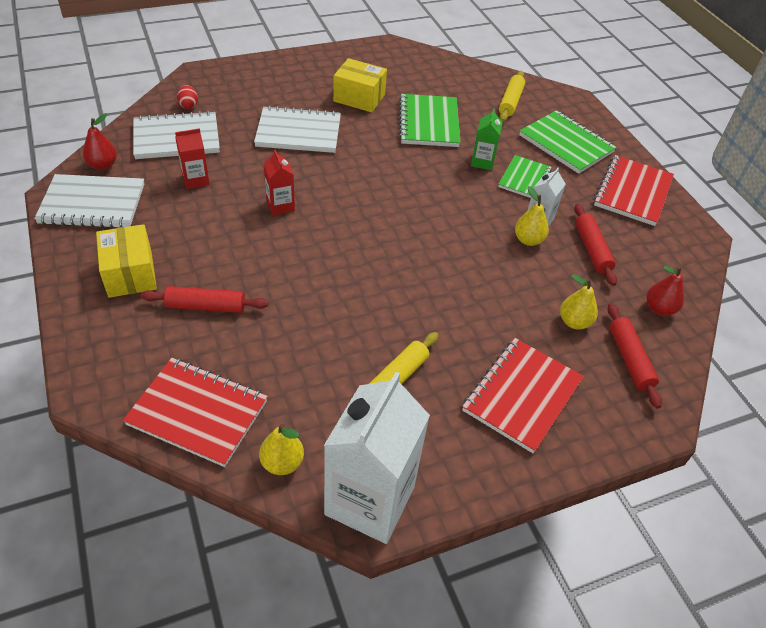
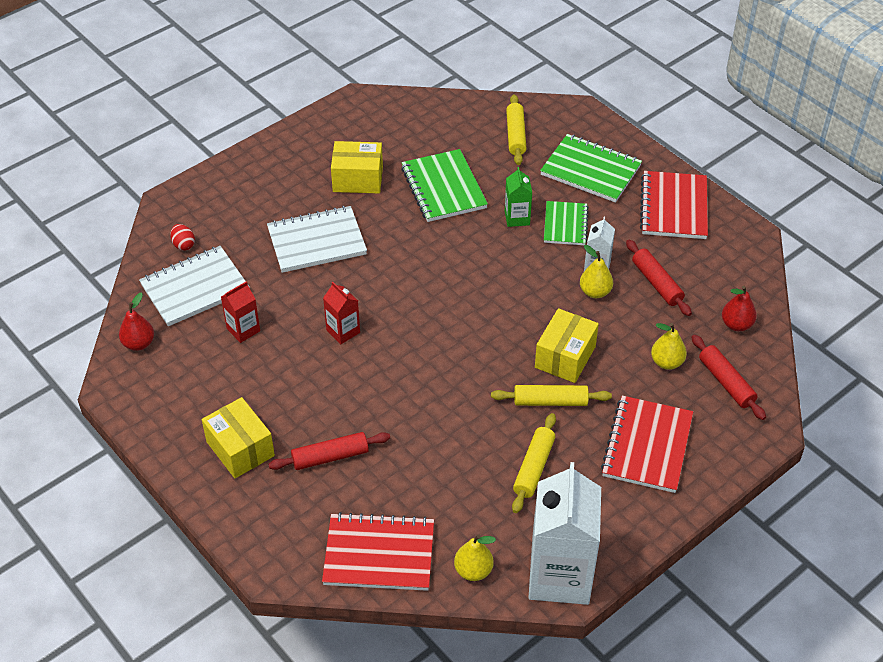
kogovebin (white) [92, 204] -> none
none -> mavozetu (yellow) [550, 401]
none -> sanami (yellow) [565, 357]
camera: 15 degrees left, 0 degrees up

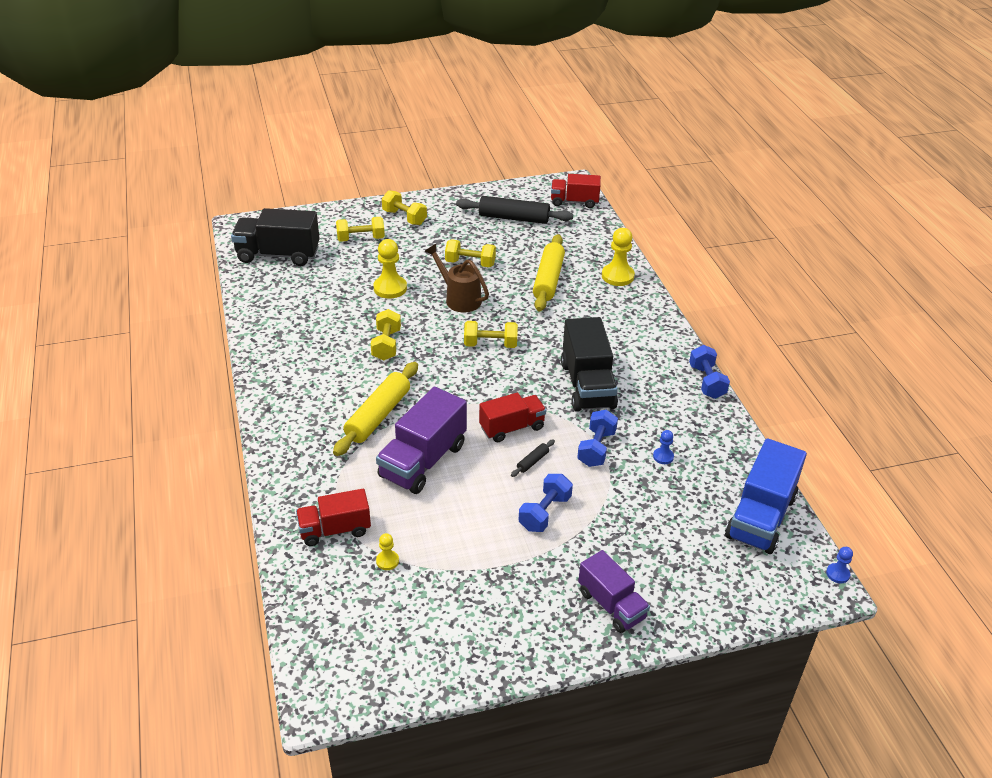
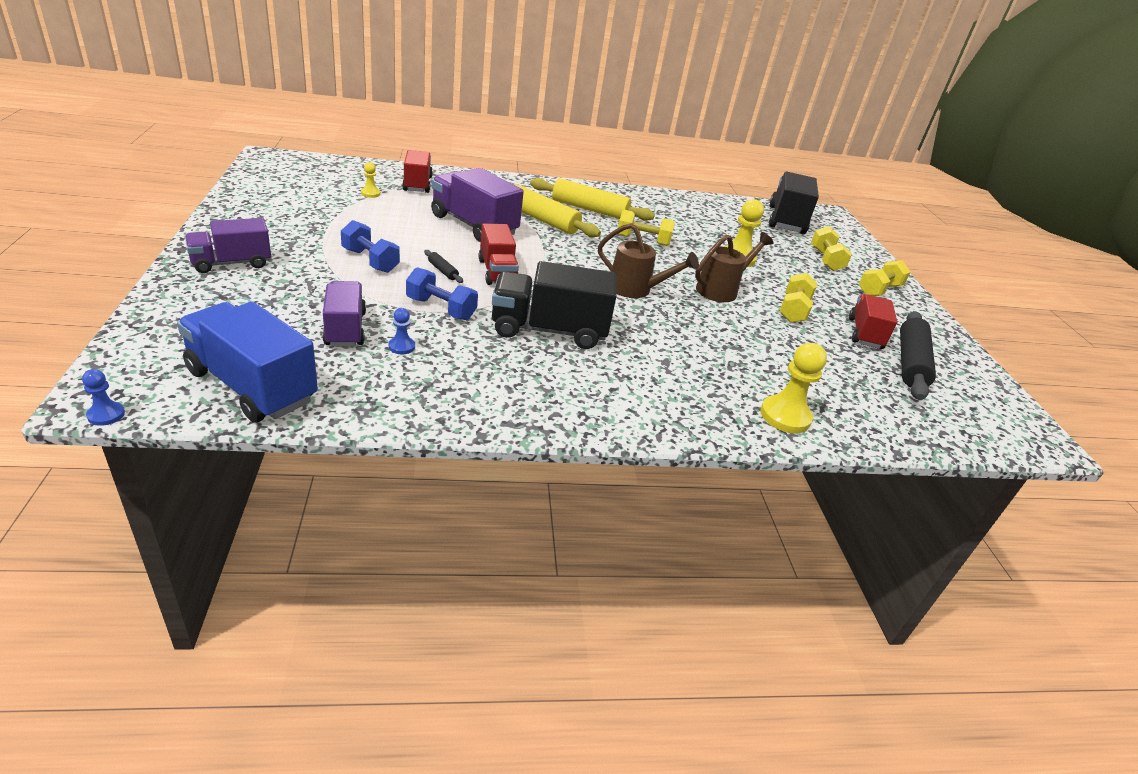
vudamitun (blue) [707, 382] -> none
none -> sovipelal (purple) [345, 329]
mavozetu (yellow) [548, 280] -> mavozetu (yellow) [589, 209], relocated
sovipelal (red) [574, 201] -> sovipelal (red) [865, 333], relocated
vudamitun (yellow) [490, 344] -> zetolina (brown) [636, 289]
camera: 95 degrees right, 5 degrees down

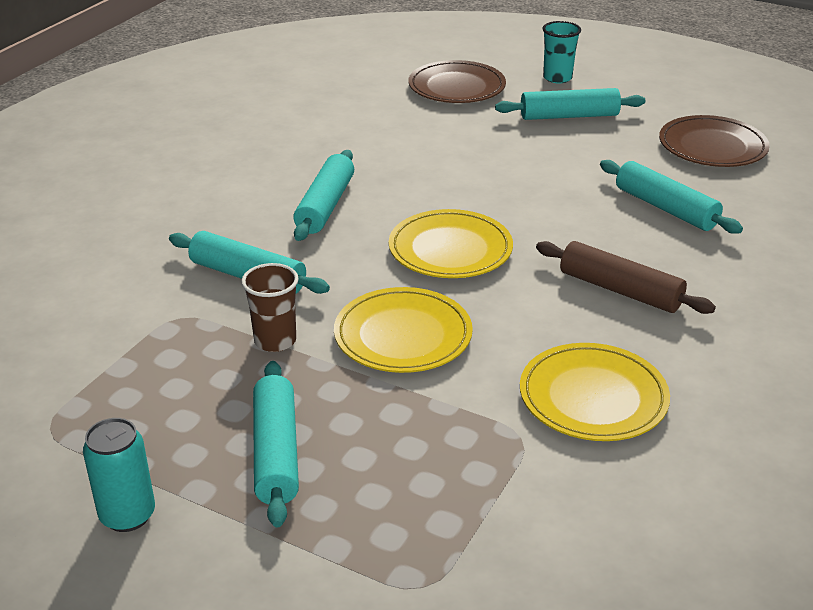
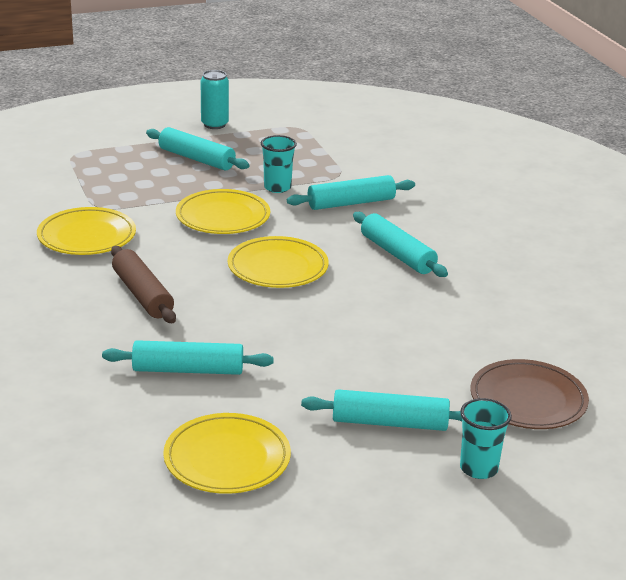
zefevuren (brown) [275, 341] -> zefevuren (turquoise) [277, 187]
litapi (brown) [712, 147] -> litapi (yellow) [227, 459]
mavozetu (turquoise) [569, 116] -> mavozetu (turquoise) [390, 423], 60 degrees clockwise
mavozetu (brown) [620, 290] -> mavozetu (brown) [142, 294], 75 degrees clockwise
camera: 130 degrees right, 5 degrees down

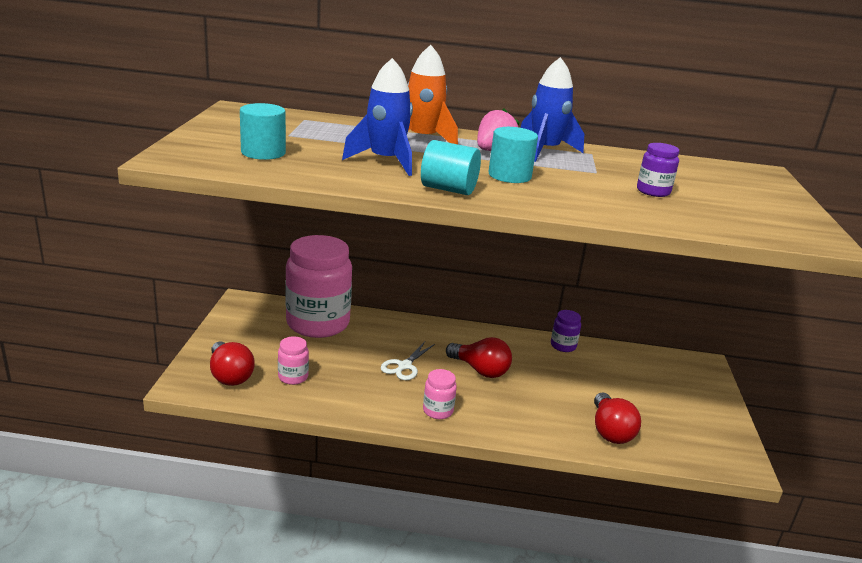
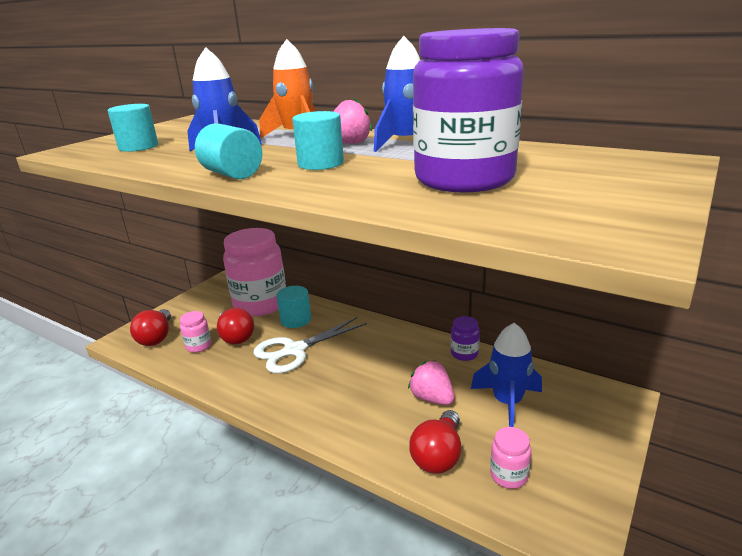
none -> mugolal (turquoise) [296, 320]
none -> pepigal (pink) [432, 398]
none -> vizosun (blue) [507, 402]
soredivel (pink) [438, 411] -> soredivel (pink) [508, 475], relocated
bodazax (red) [480, 370] -> bodazax (red) [236, 337], relocated
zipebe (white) [404, 366] -> zipebe (white) [295, 350], x1.69
soredivel (purple) [653, 191] -> soredivel (purple) [464, 179], x2.38
camera: 30 degrees right, 0 degrees up

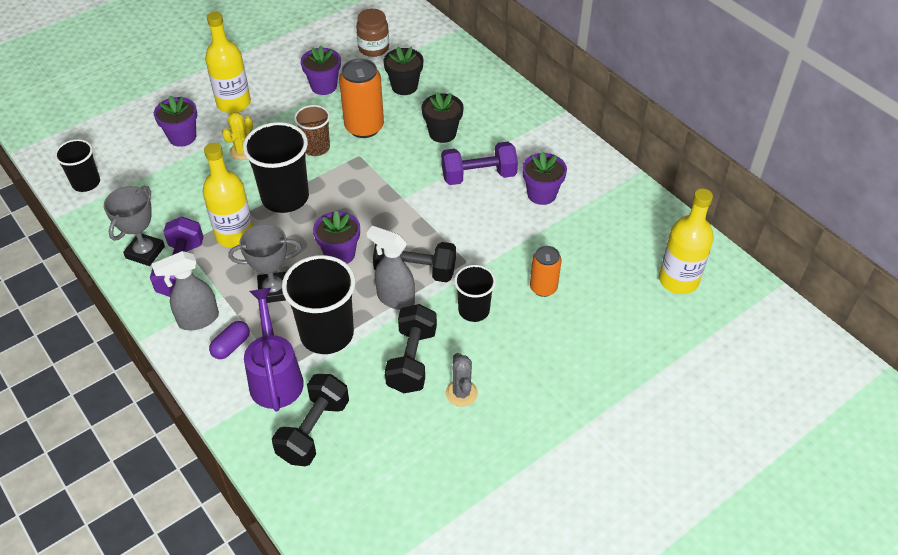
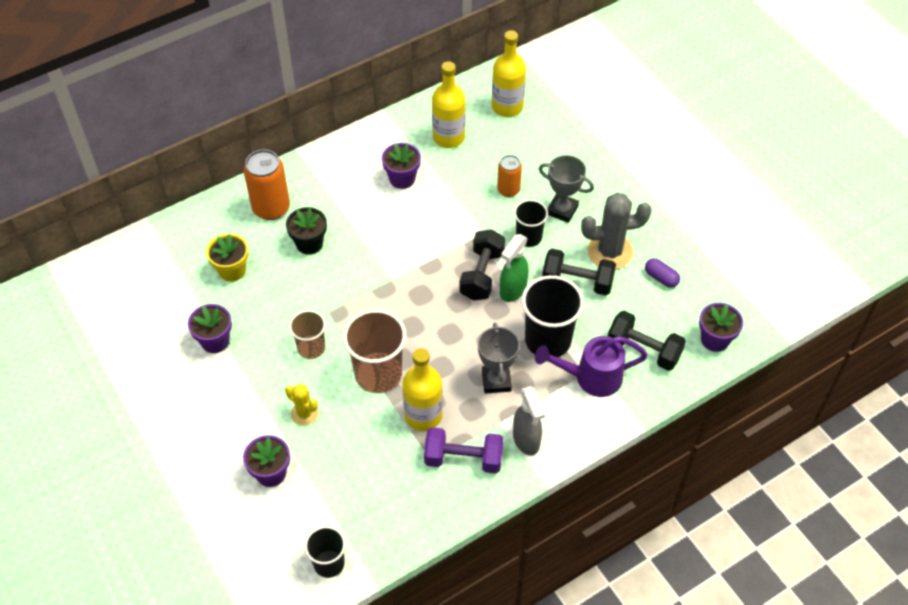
soredivel (brown) [373, 48] -> none
vudamitun (purple) [478, 176] -> none
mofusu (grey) [145, 252] -> mofusu (grey) [562, 210], relocated
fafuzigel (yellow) [233, 103] -> fafuzigel (yellow) [448, 137], relocated
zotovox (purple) [231, 346] -> zotovox (purple) [661, 278], relocated
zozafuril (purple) [340, 254] -> zozafuril (purple) [715, 340], relocated
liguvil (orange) [364, 127] -> liguvil (orange) [271, 208], relocated
zefevuren (black) [285, 197] -> zefevuren (brown) [378, 374]
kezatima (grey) [395, 299] -> kezatima (green) [512, 290]
zozafuril (black) [404, 86] -> zozafuril (yellow) [232, 270]
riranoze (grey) [461, 393] -> riranoze (grey) [610, 252], x1.80
camera: 85 degrees left, 5 degrees up

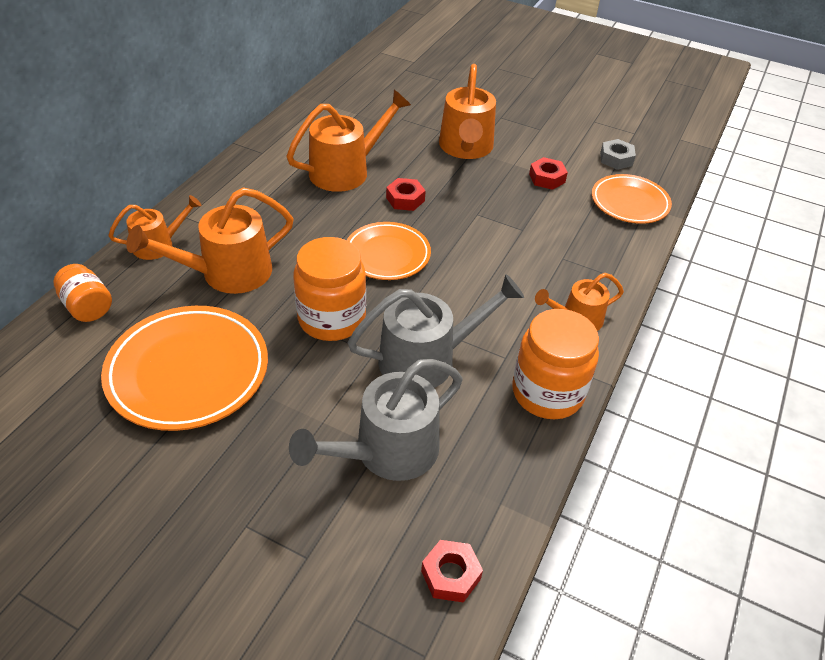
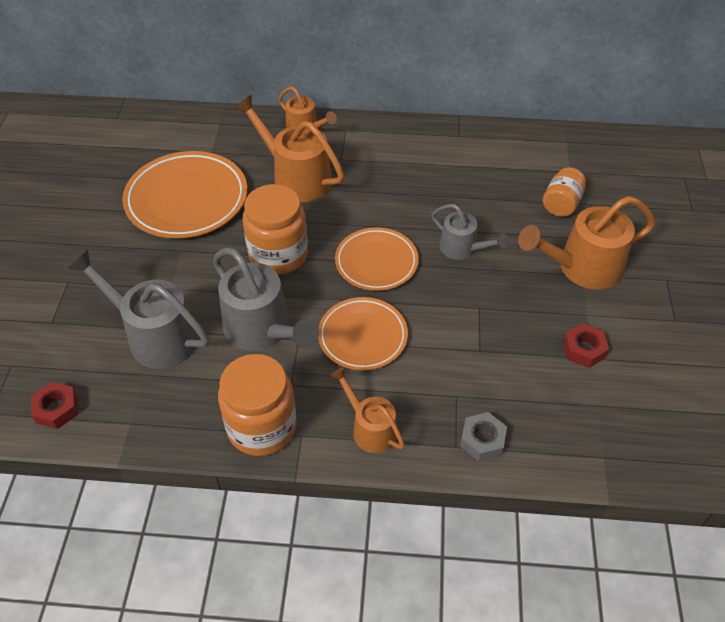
zetolina (orange) [347, 170] -> none
soredivel (orange) [87, 307] -> soredivel (orange) [561, 204], relocated
litapi (orange) [629, 203] -> litapi (orange) [362, 336], relocated
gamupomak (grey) [616, 159] -> gamupomak (grey) [482, 440], relocated
gamupomak (red) [405, 199] -> zetolina (grey) [463, 249]
camera: 70 degrees right, 5 degrees up

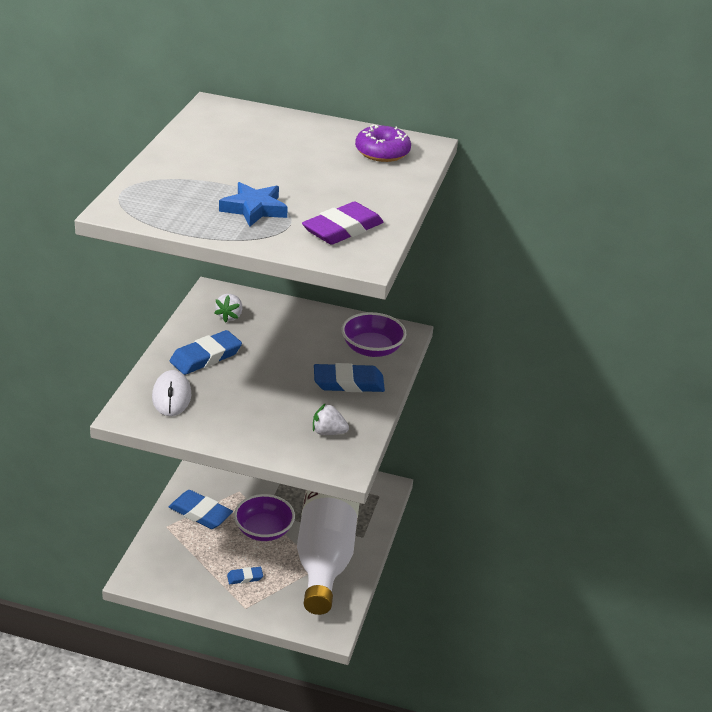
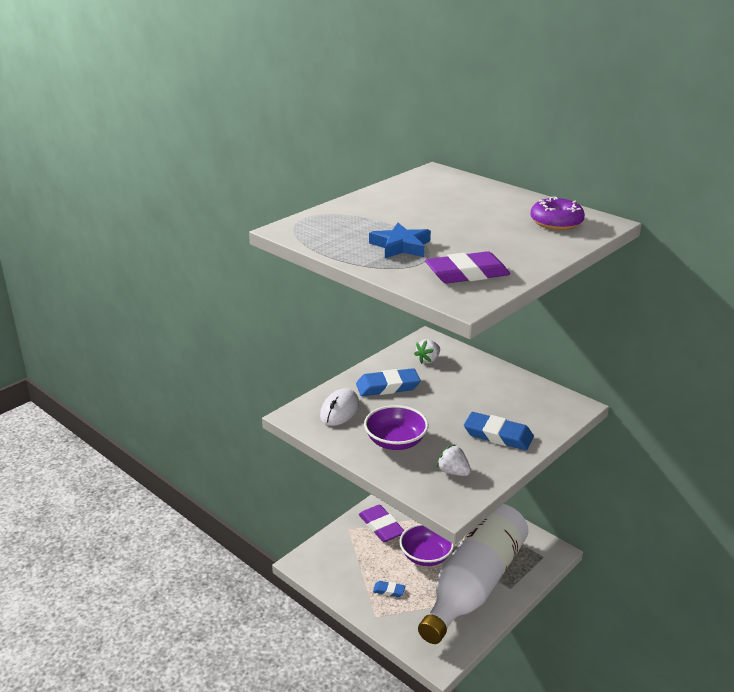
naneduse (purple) [372, 349] -> naneduse (purple) [395, 442], relocated
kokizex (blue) [200, 513] -> kokizex (purple) [381, 526]
camera: 30 degrees right, 5 degrees down

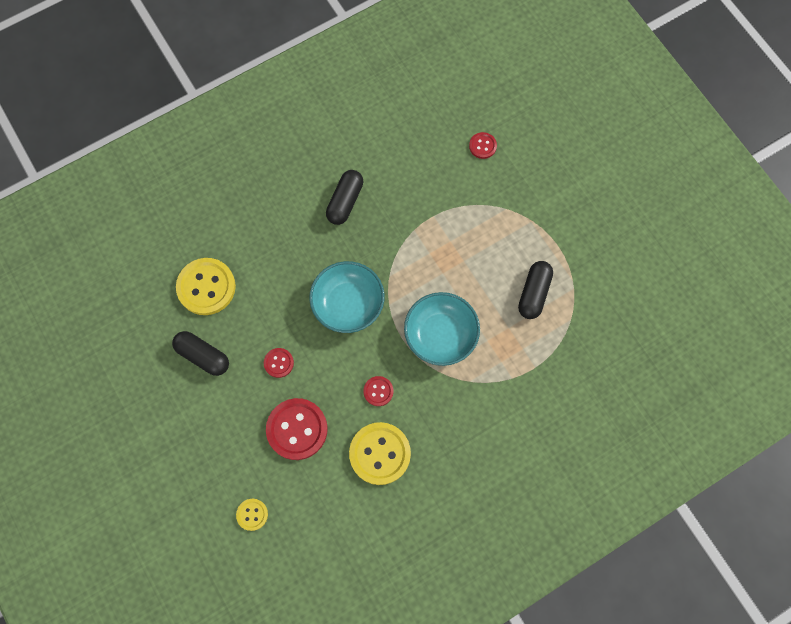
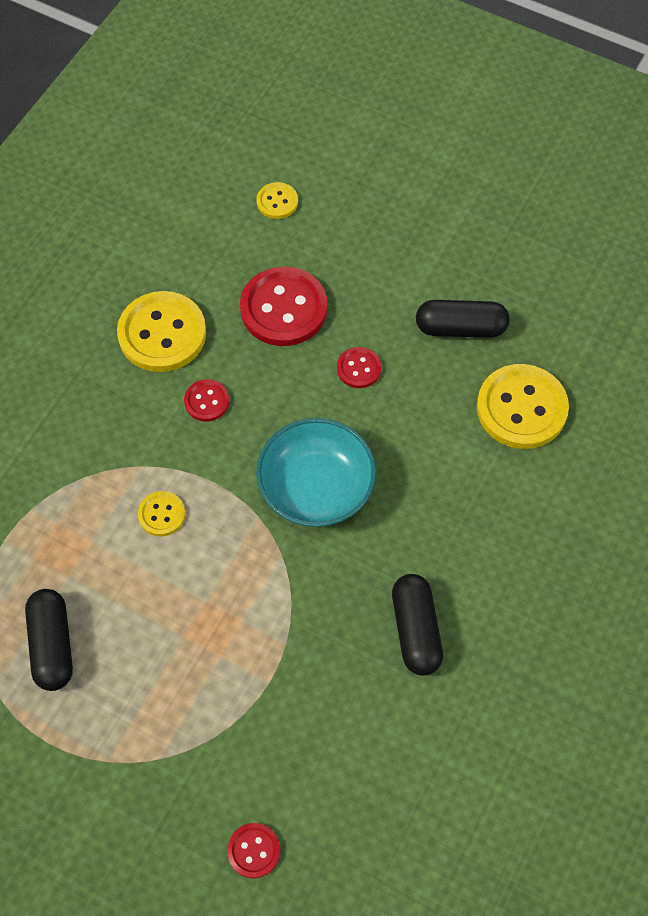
naneduse (turquoise) [440, 334] -> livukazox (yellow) [162, 514]
camera: 150 degrees right, 10 degrees down

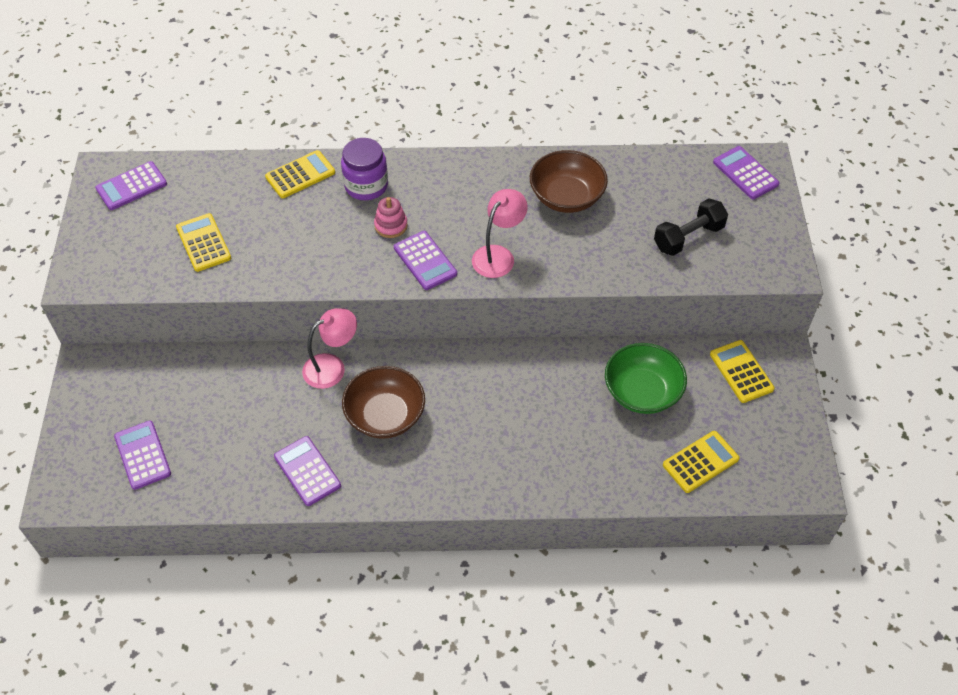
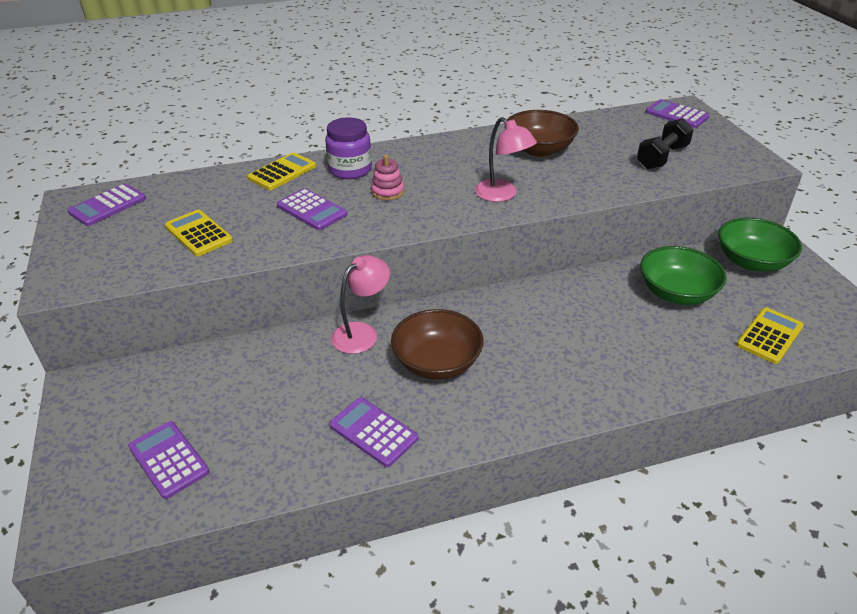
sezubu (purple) [425, 261] -> sezubu (purple) [312, 210], relocated
sezubu (yellow) [741, 372] -> naneduse (green) [751, 262]
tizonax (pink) [498, 255] -> tizonax (pink) [502, 195], 120 degrees clockwise
camera: 15 degrees left, 15 degrees down

